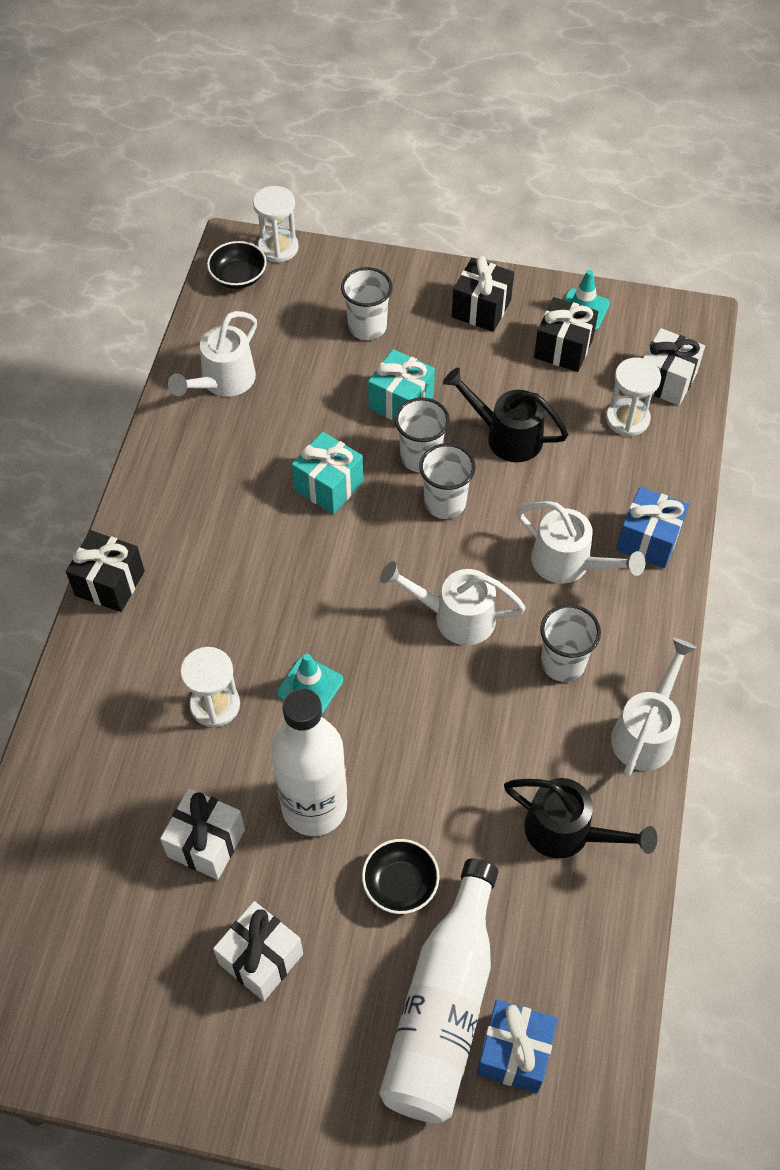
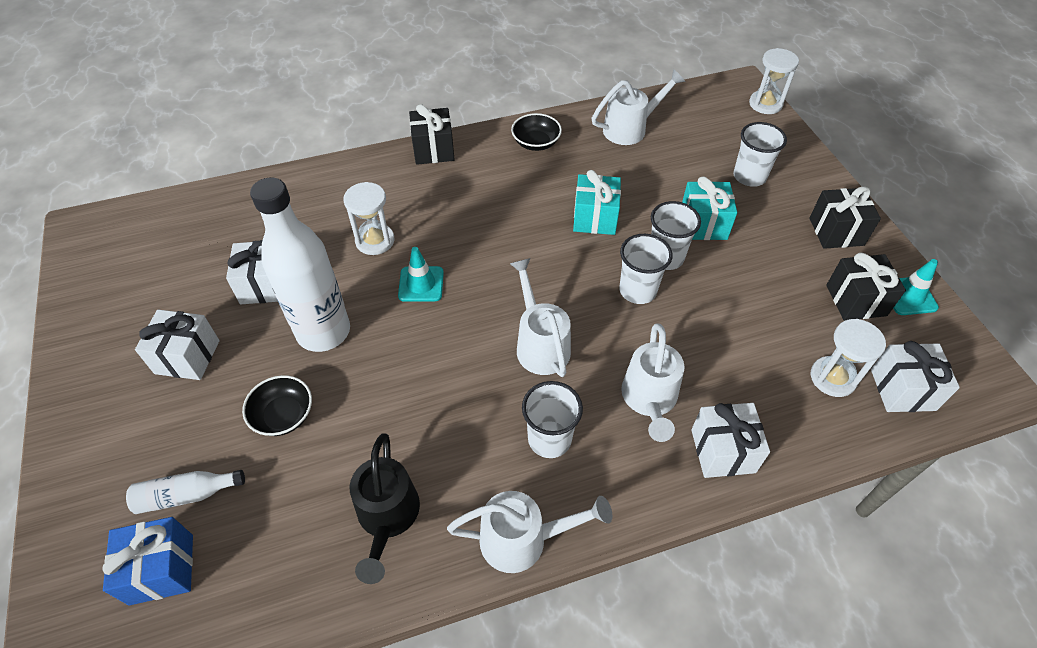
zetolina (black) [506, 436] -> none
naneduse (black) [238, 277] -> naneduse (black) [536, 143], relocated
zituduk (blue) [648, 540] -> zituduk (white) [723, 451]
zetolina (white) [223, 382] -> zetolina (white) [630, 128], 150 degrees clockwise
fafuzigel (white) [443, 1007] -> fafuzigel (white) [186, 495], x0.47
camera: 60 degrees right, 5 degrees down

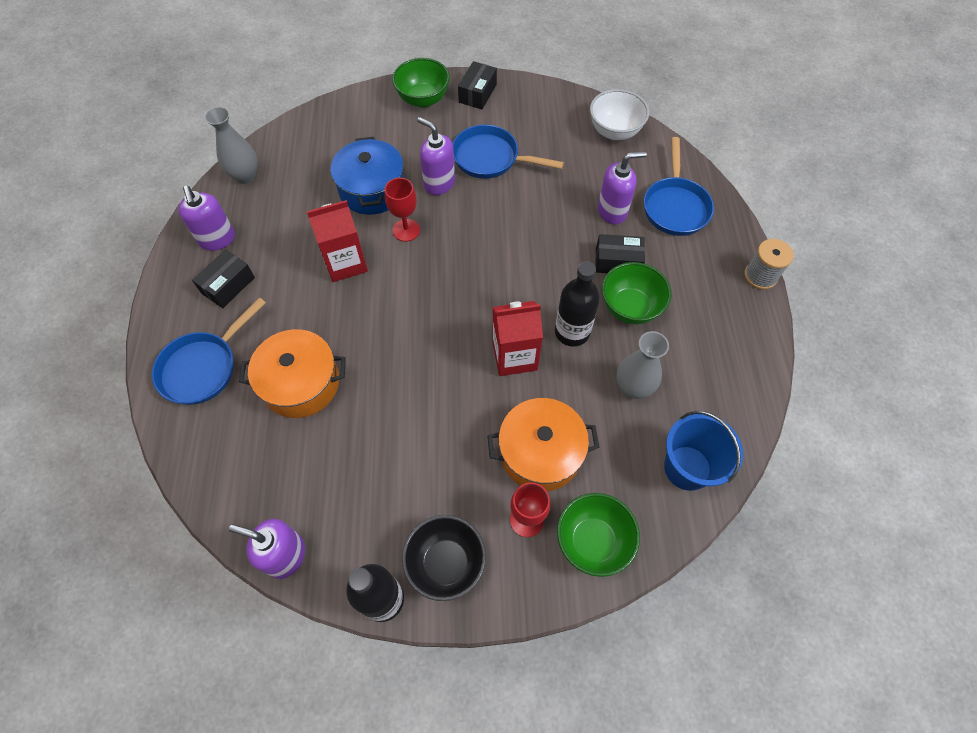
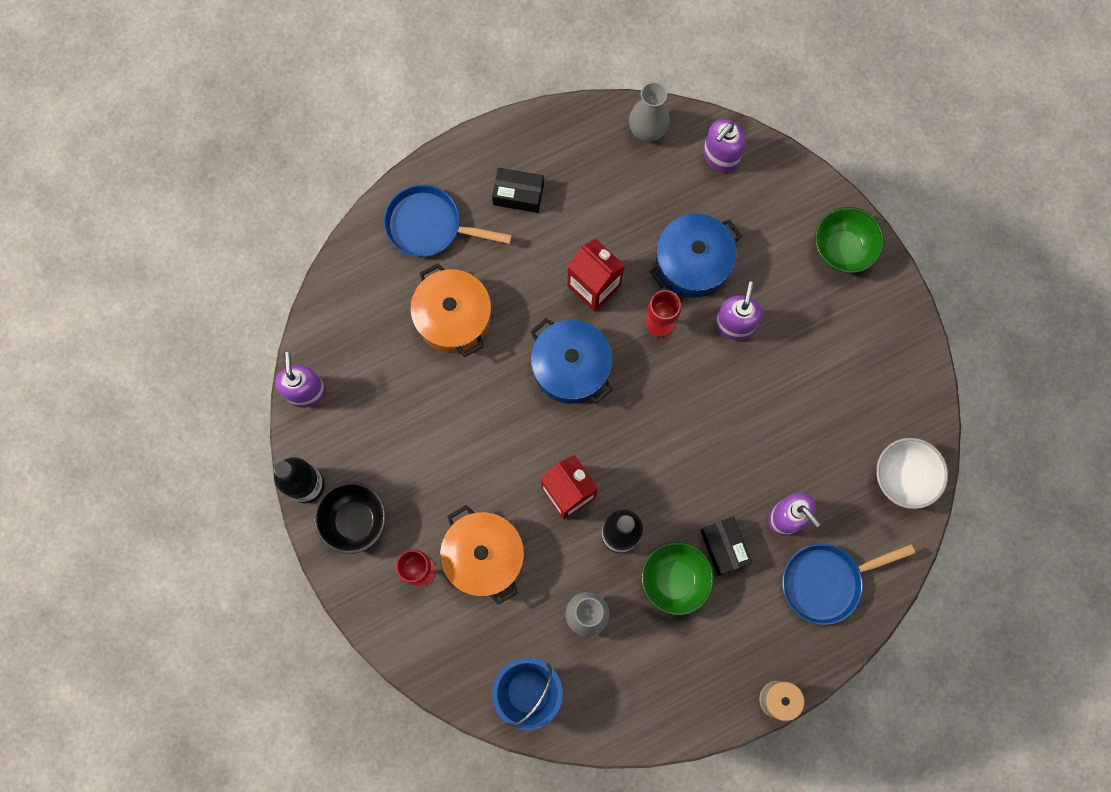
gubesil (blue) [490, 158] -> none
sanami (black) [477, 93] -> none
naneduse (green) [592, 541] -> none
none -> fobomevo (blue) [571, 367]
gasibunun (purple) [217, 239] -> gasibunun (purple) [720, 157], relocated
camera: 65 degrees right, 15 degrees up

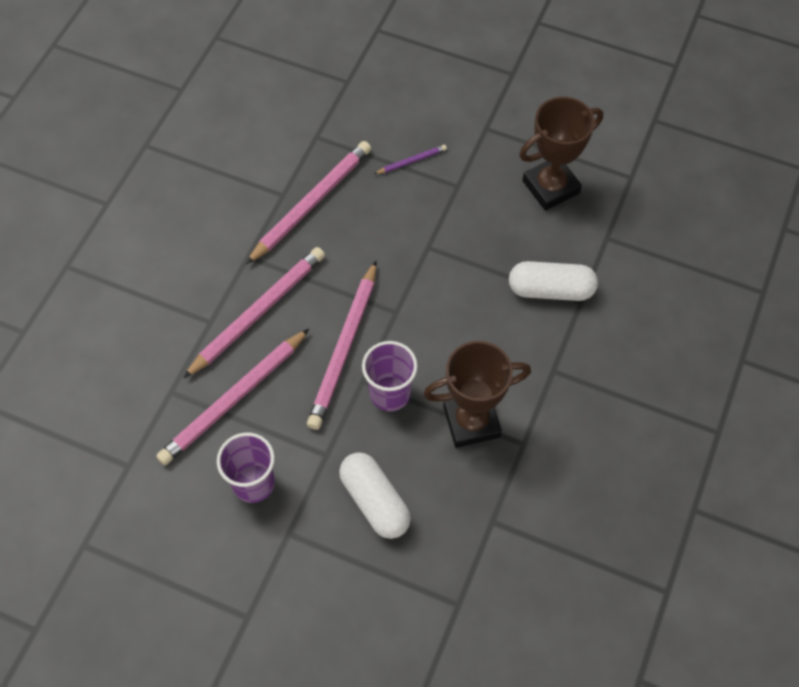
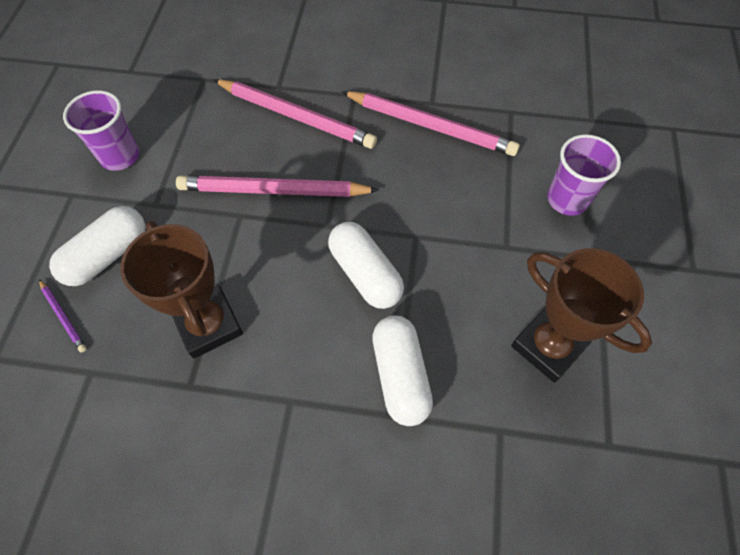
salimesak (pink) [234, 399] -> none
none -> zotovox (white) [365, 274]
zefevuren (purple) [390, 393] -> zefevuren (purple) [567, 199], relocated
salimesak (purple) [411, 161] -> salimesak (purple) [63, 317], relocated
camera: 75 degrees right, 0 degrees up

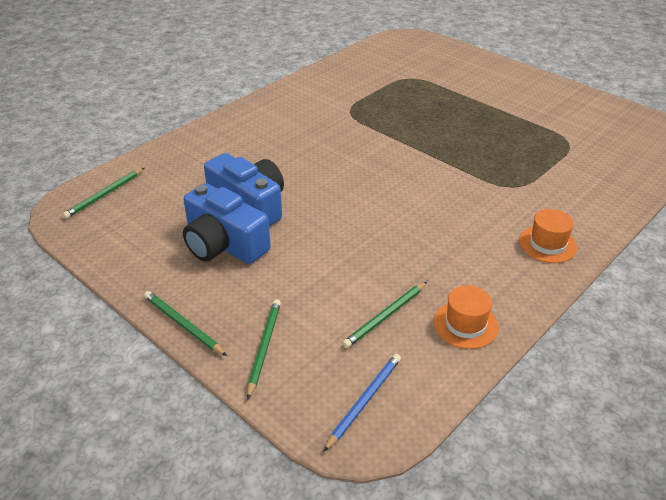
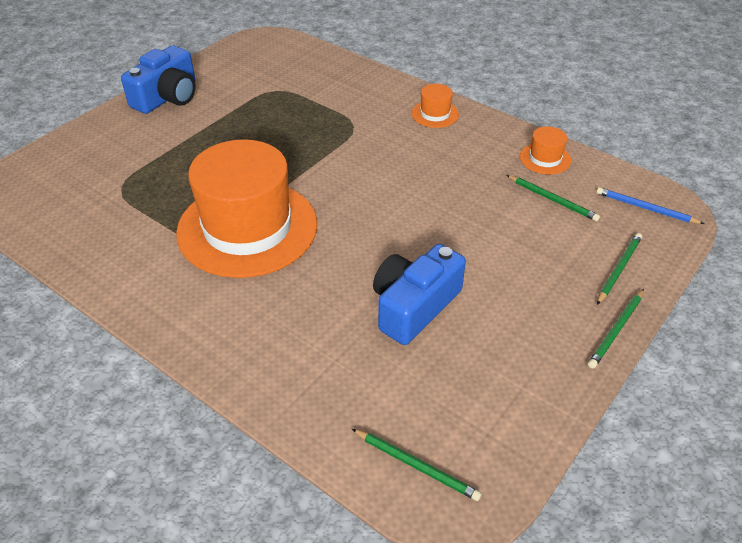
none -> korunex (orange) [247, 228]
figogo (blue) [223, 244] -> figogo (blue) [167, 97], relocated
salimesak (green) [264, 347] -> salimesak (green) [618, 269], 120 degrees clockwise
camera: 95 degrees left, 5 degrees up

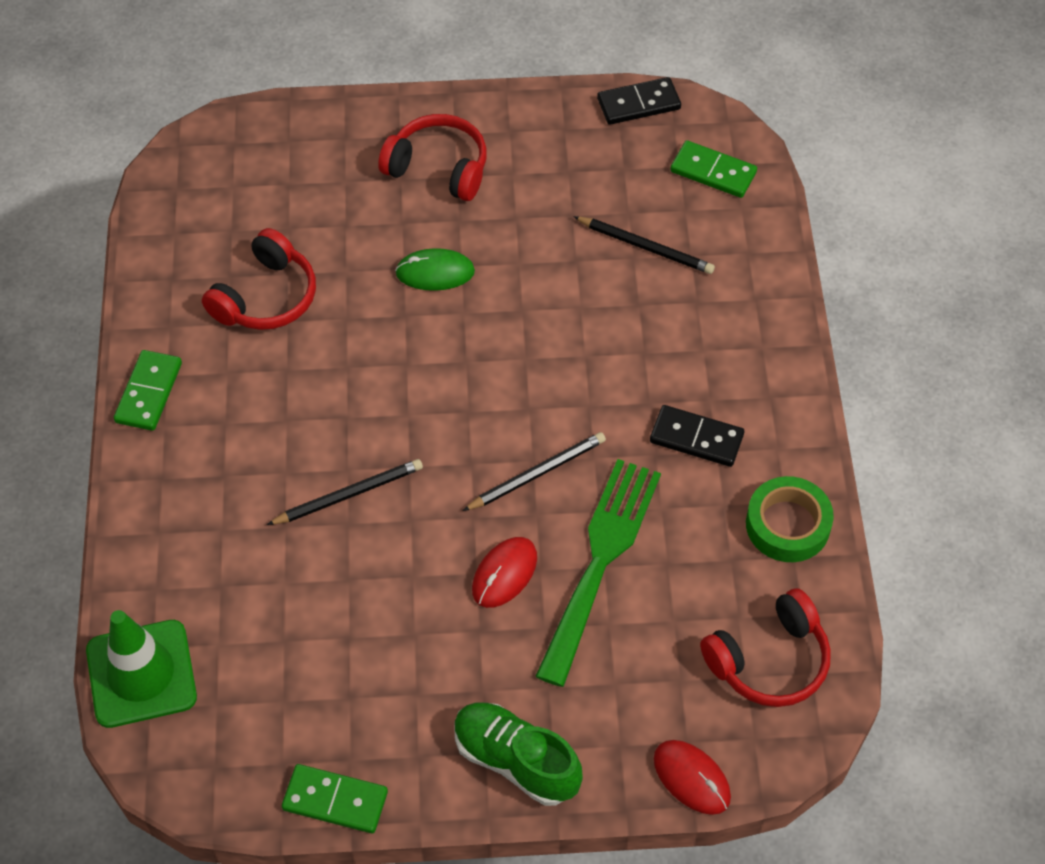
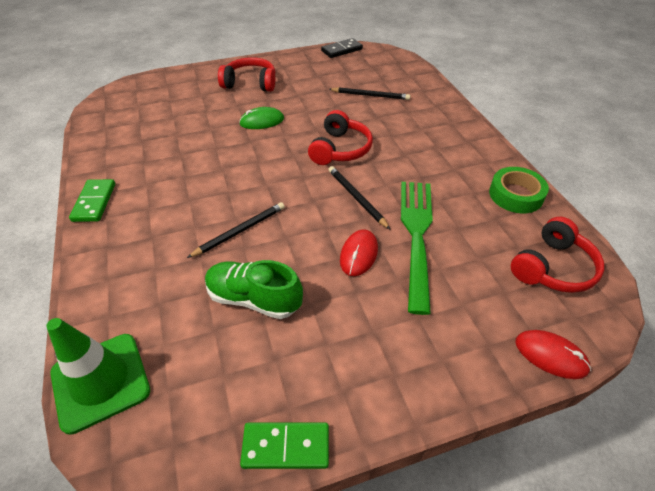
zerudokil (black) [696, 438] -> none
zerudokil (green) [713, 172] -> none
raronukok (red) [266, 297] -> raronukok (red) [340, 149], relocated
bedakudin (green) [515, 761] -> bedakudin (green) [254, 299], relocated
salimesak (black) [537, 473] -> salimesak (black) [356, 198], 75 degrees counterclockwise
camera: 15 degrees left, 10 degrees down

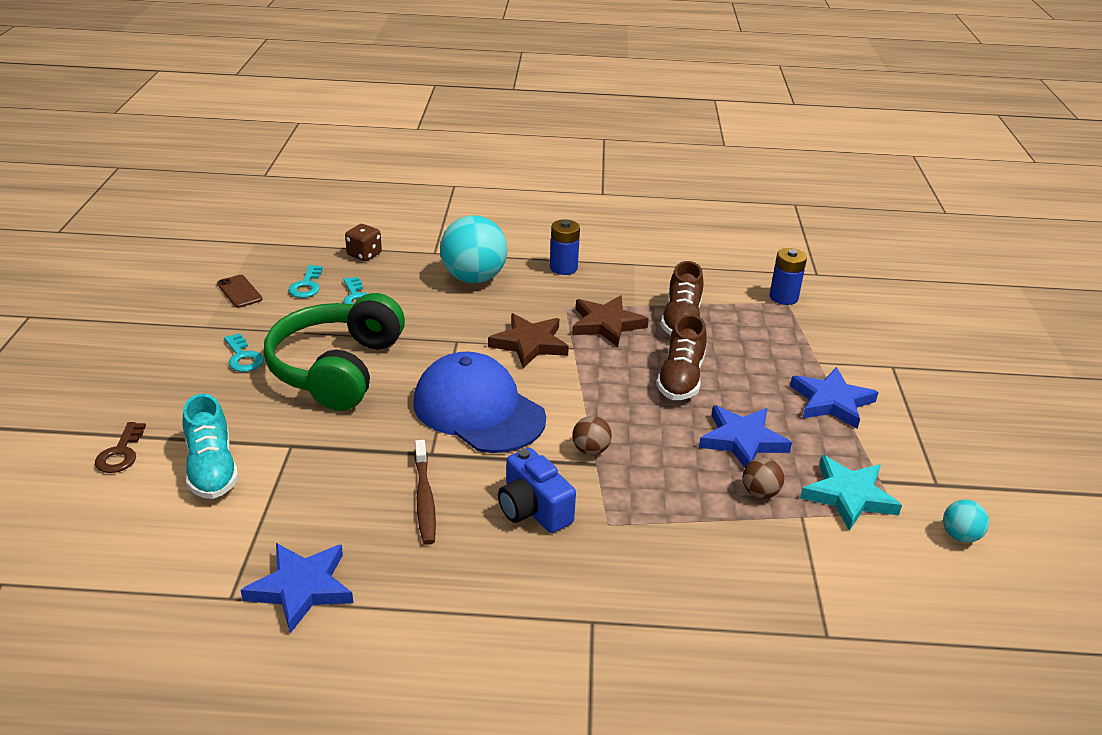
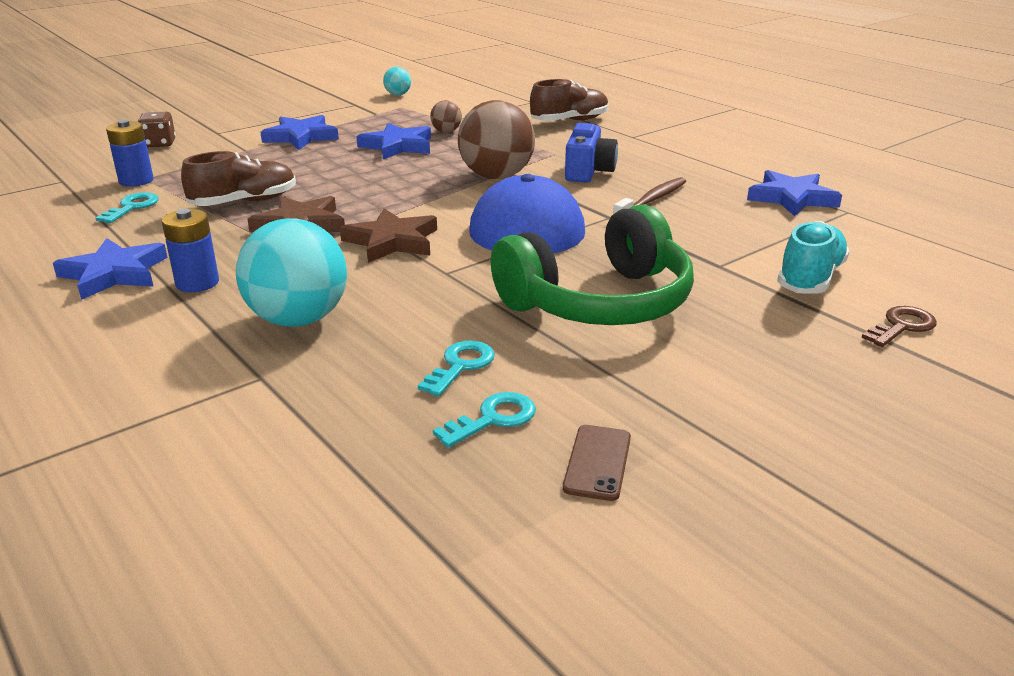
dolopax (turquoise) [848, 496] -> none
none -> dolopax (blue) [114, 274]
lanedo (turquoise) [243, 357] -> lanedo (turquoise) [132, 207], relocated
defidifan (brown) [364, 254] -> defidifan (brown) [159, 144], relocated
bedakudin (brown) [681, 379] -> bedakudin (brown) [569, 121], relocated
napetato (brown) [590, 450] -> napetato (brown) [496, 176], x2.14
camera: 130 degrees left, 5 degrees down

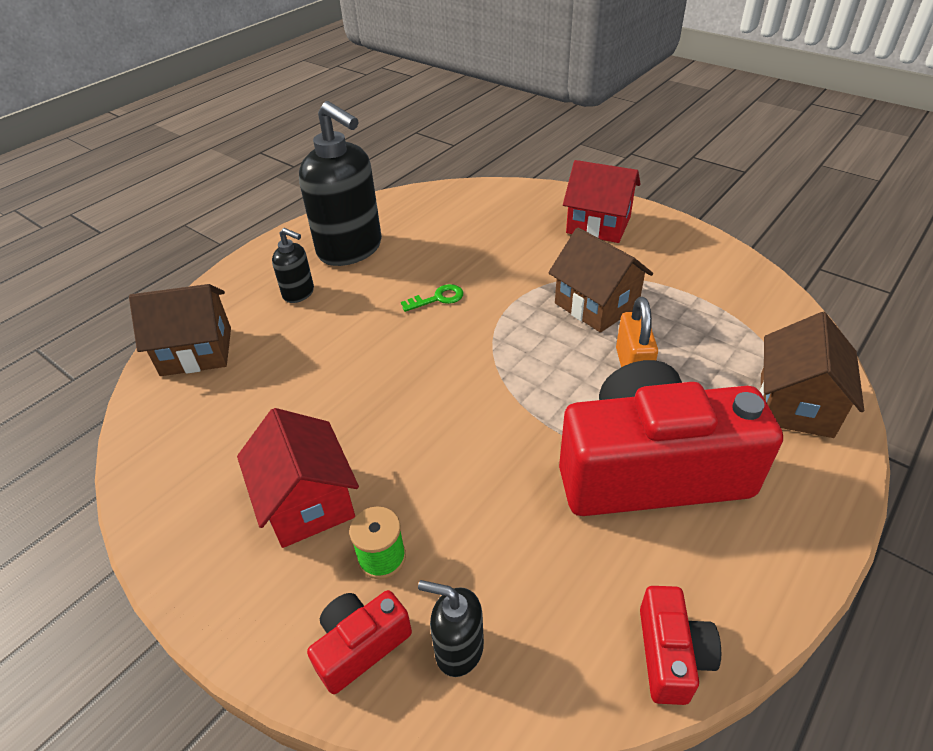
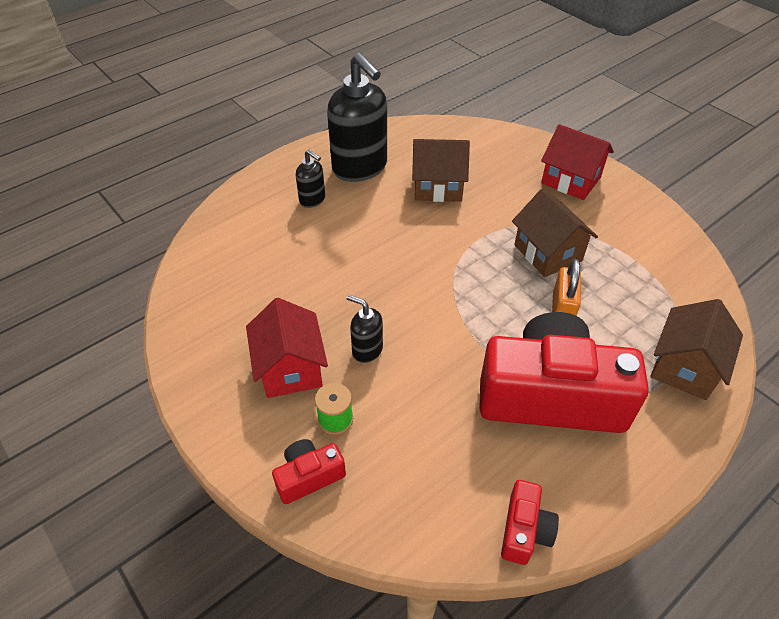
lanedo (green) [438, 298] -> none
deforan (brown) [196, 351] -> deforan (brown) [438, 187], relocated
gasibunun (black) [458, 649] -> gasibunun (black) [367, 350], relocated
camera: 10 degrees right, 5 degrees up

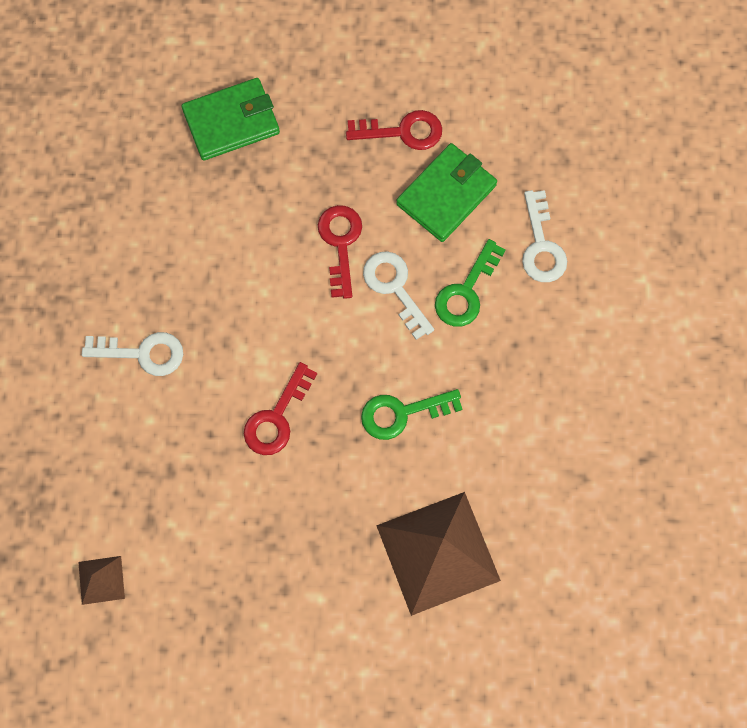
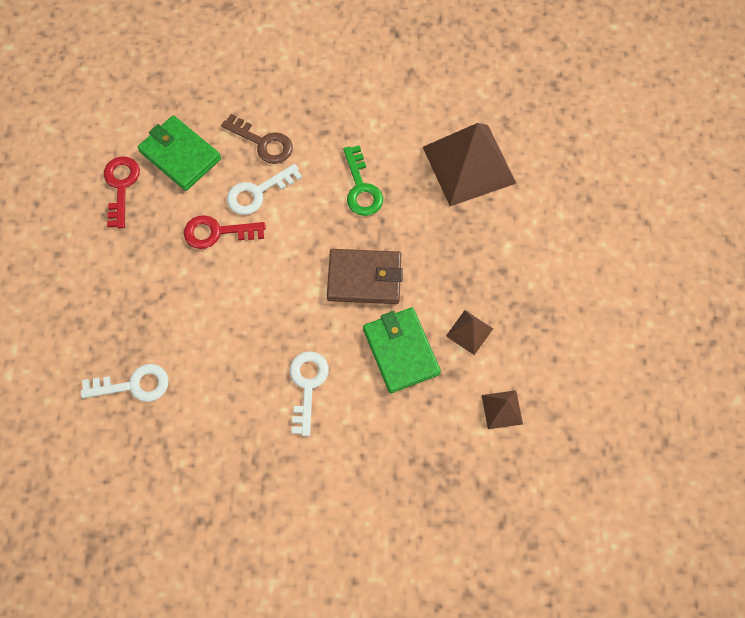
none -> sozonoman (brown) [469, 332]
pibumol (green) [231, 122] -> pibumol (green) [401, 351], relocated
lanedo (white) [541, 245] -> lanedo (white) [133, 385], relocated
lanedo (red) [276, 417] -> pibumol (brown) [364, 278]
lanedo (green) [466, 291] -> lanedo (brown) [263, 143]
camera: 90 degrees left, 5 degrees down

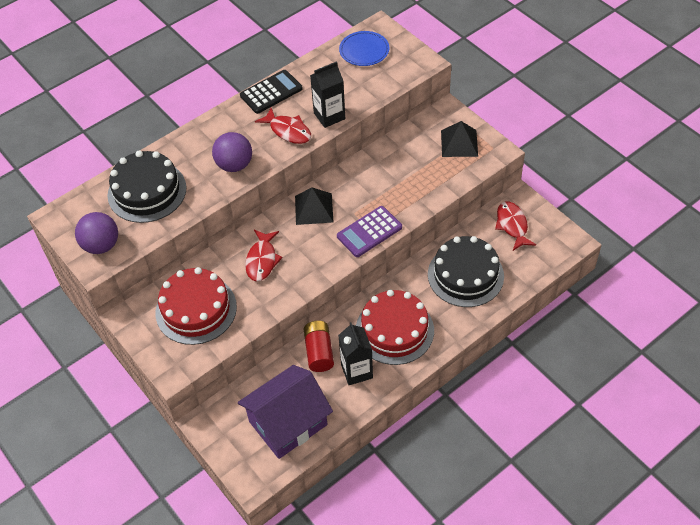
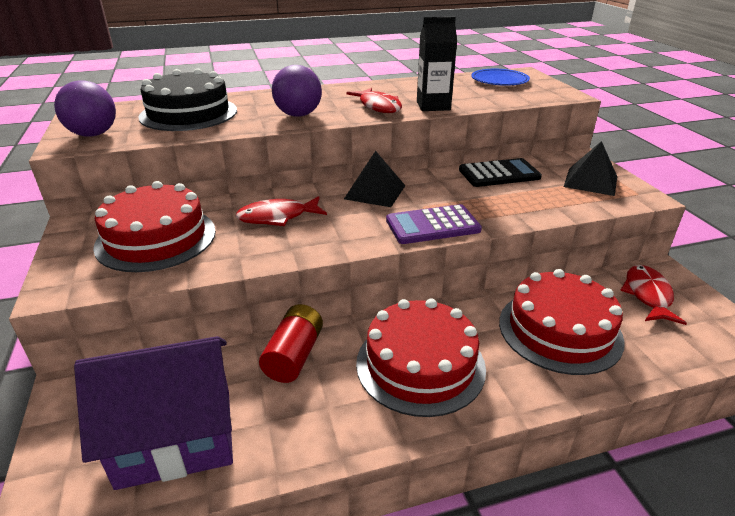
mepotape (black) [356, 371] -> none
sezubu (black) [271, 92] -> sezubu (black) [499, 174], relocated
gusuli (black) [465, 275] -> gusuli (red) [559, 330]
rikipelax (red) [262, 260] -> rikipelax (red) [277, 217], 45 degrees clockwise
camera: 20 degrees right, 20 degrees down

